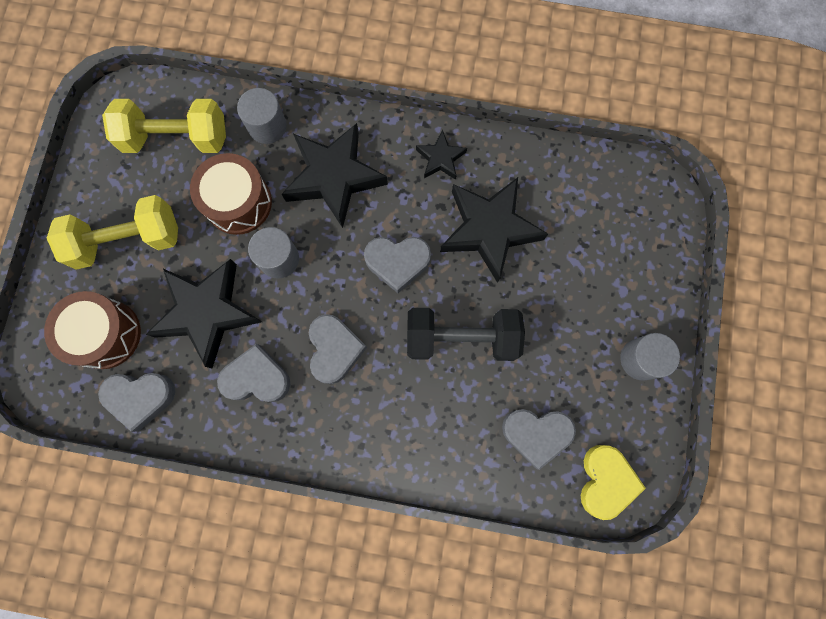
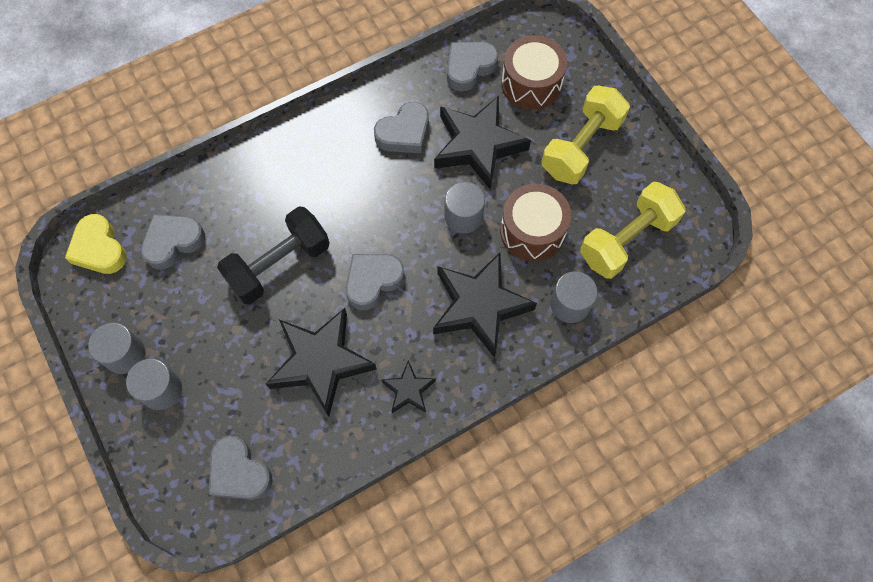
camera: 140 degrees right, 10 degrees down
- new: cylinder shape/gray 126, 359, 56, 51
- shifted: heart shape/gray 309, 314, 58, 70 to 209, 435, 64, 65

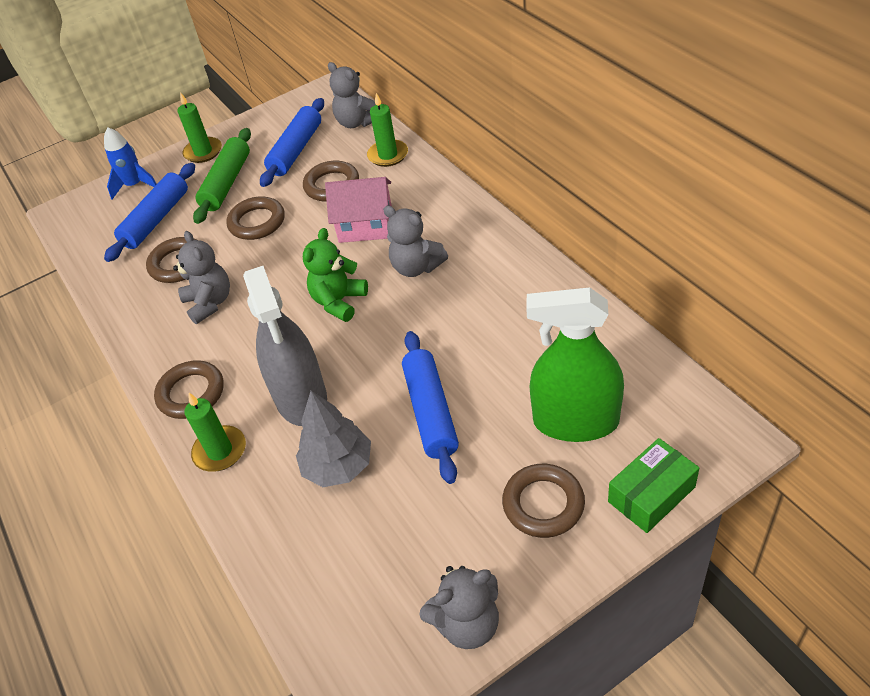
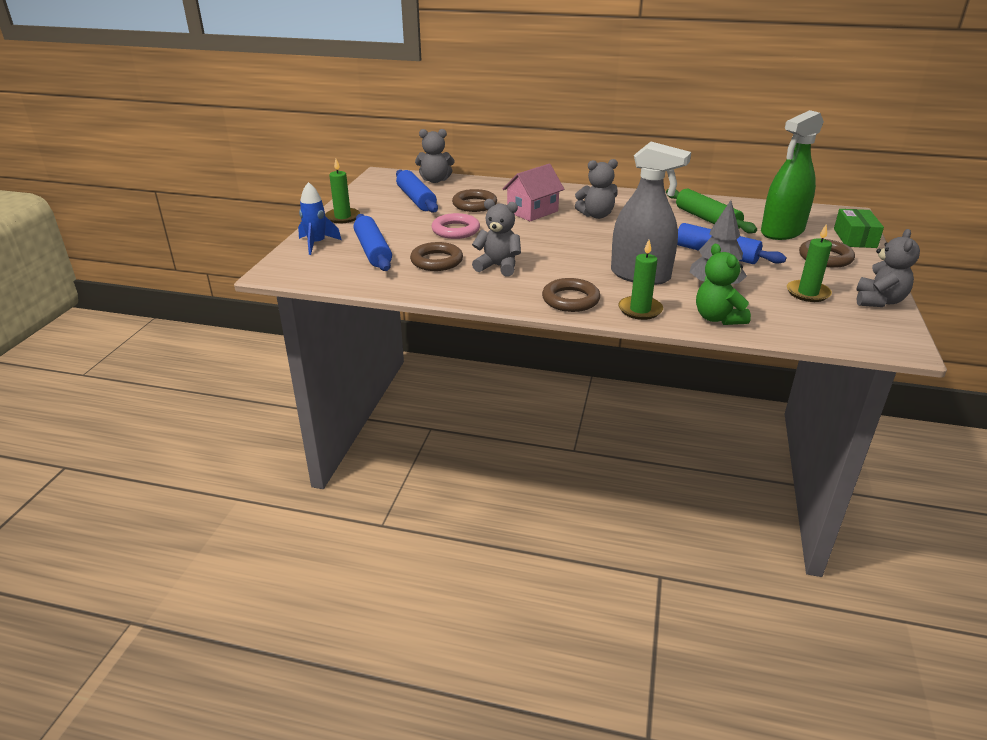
camera: 50 degrees left, 15 degrees down
- shifted: pastry roller/leaf-green 193, 128, 58, 96 to 666, 189, 91, 44
- shifted: teddy bear/leaf-green 303, 228, 65, 94 to 696, 244, 55, 81
- shifted: candle/leaf-green 367, 93, 41, 74 to 787, 224, 45, 78
- repainted: hoop/brown 226, 196, 59, 44 to hoop/rose-pink 432, 213, 48, 26

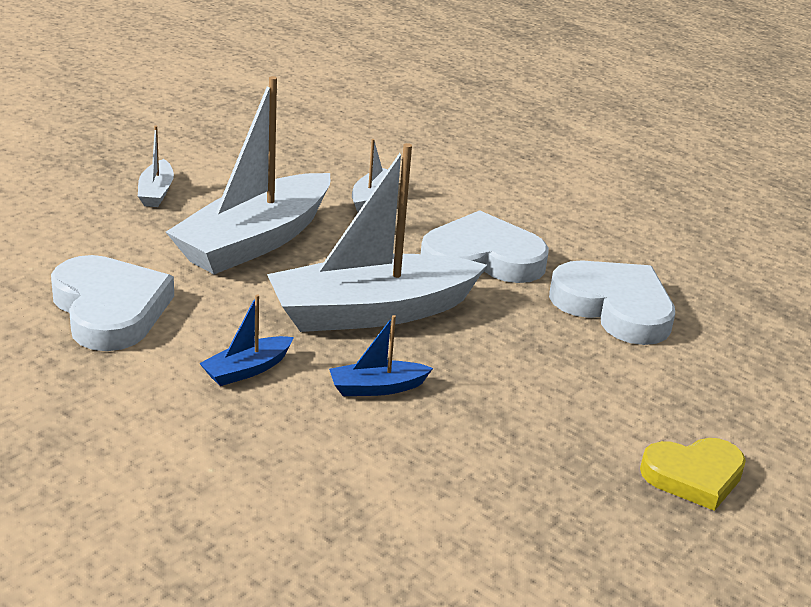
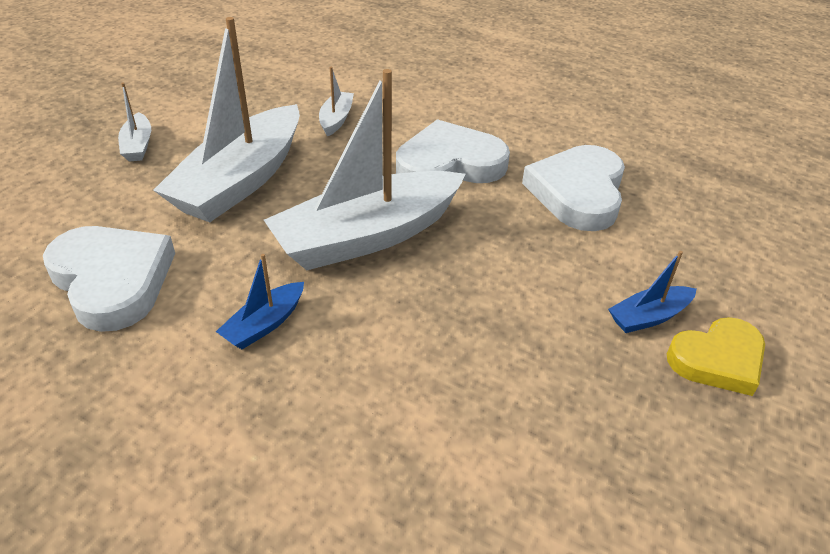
camera: 10 degrees left, 10 degrees up
- shifted: boat/cobalt 329, 315, 104, 81 to 608, 251, 88, 82
- rotated: heart shape/white 549, 260, 126, 85 = 522, 145, 103, 86 105 degrees counterclockwise

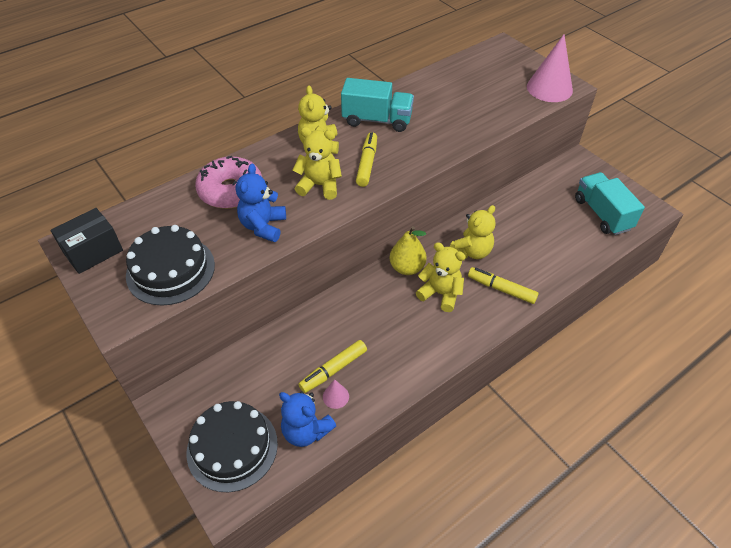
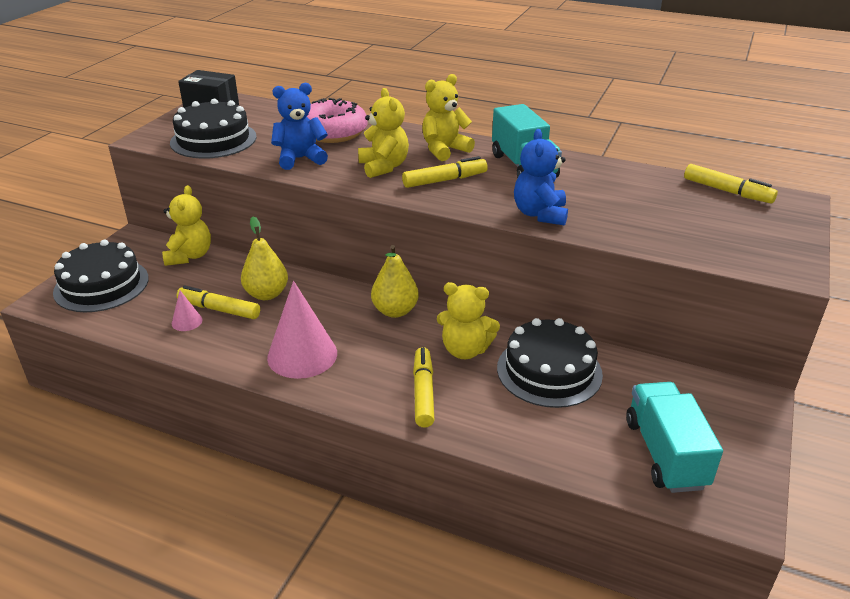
camera: 60 degrees right, 15 degrees down
- new: pear fruit/golden 241, 217, 47, 83
- new: cake/jet-black 497, 318, 106, 90
- new: felt pen/golden 684, 164, 94, 39
- shifted: teddy bear/cobalt 279, 391, 57, 56 to 514, 129, 54, 97
- shifted: teddy bear/golden 416, 242, 50, 70 to 162, 185, 49, 81
- shifted: cone shape/rose-pink 527, 34, 46, 68 to 267, 281, 70, 98
- rotated: lorry/turquoise 575, 172, 70, 63 = 626, 382, 97, 111 45 degrees counterclockwise

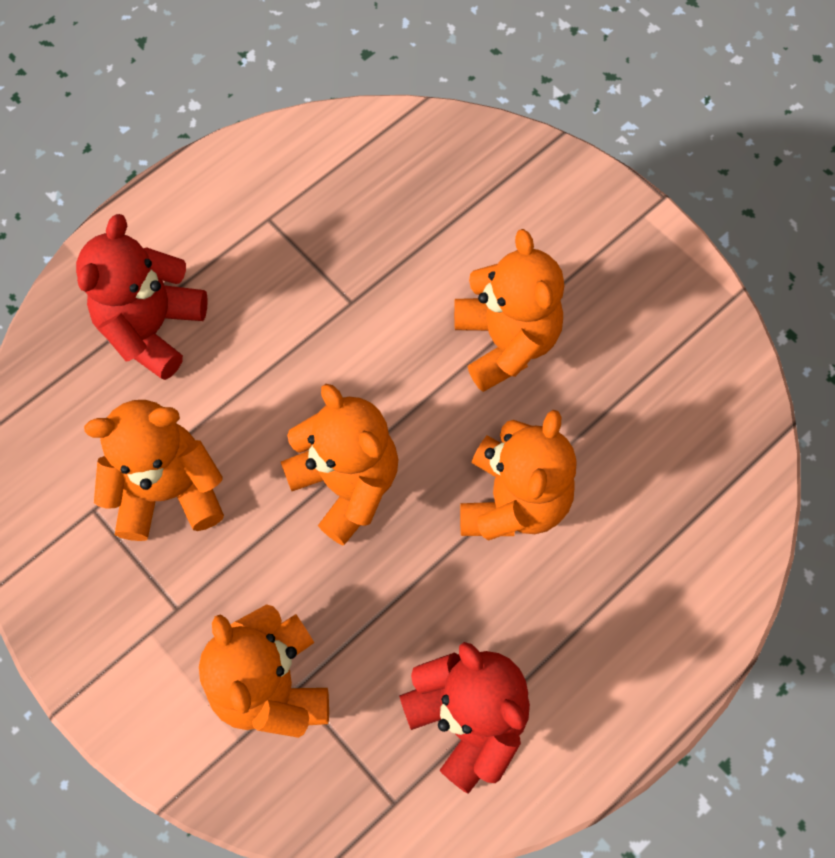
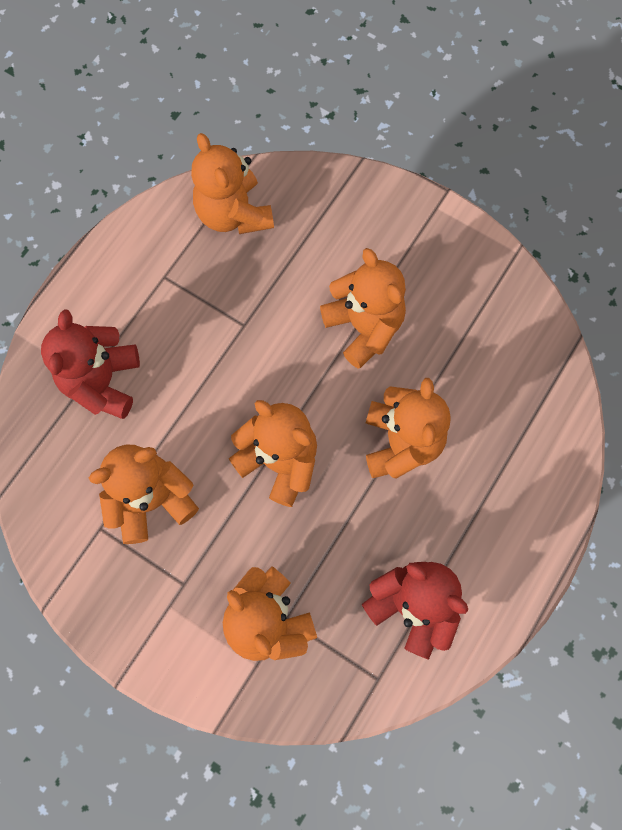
camera: 15 degrees left, 5 degrees up
- new: teddy bear/bright orange 191, 133, 83, 101

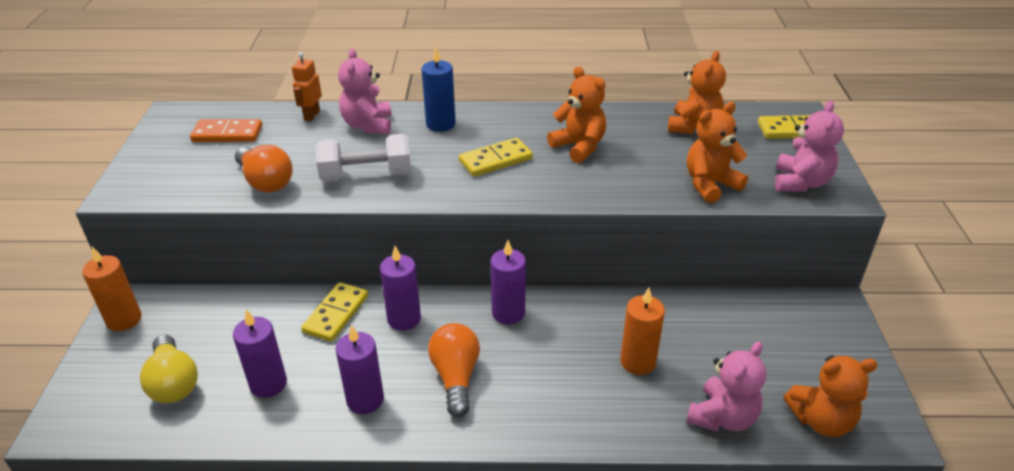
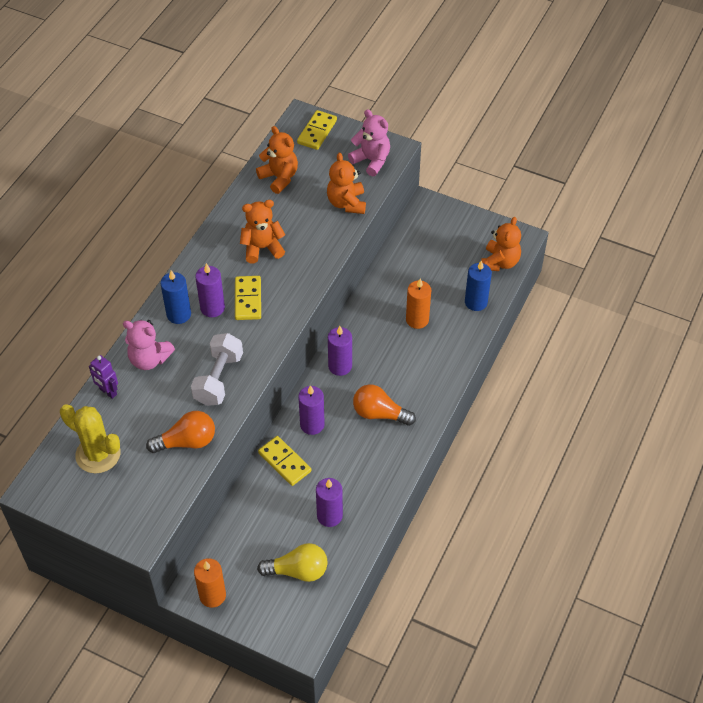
camera: 65 degrees left, 15 degrees up
- shifted: candle/purple 335, 325, 49, 89 to 195, 263, 30, 54
- swapped: domino piece/bright orange 190, 119, 72, 23 to prickly plant/golden 60, 404, 61, 69
- swapped: teddy bear/rose-pink 686, 341, 80, 91 to candle/cobalt 465, 260, 27, 51
- repainted: robot/bright orange 292, 52, 30, 69 to robot/purple 89, 355, 29, 44

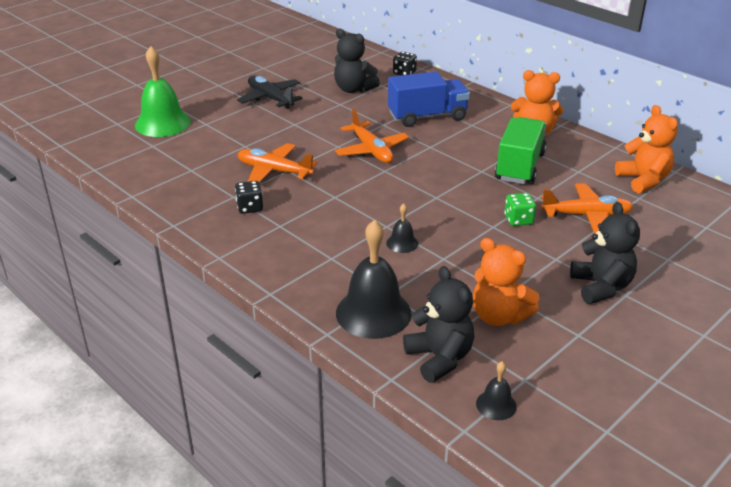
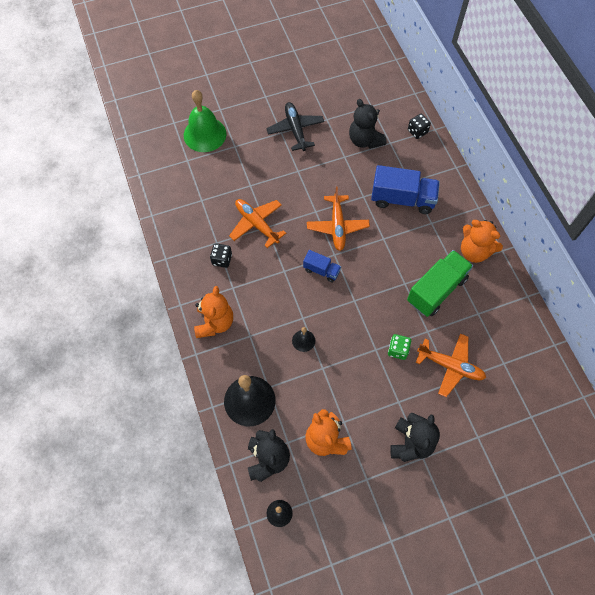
camera: 25 degrees right, 30 degrees up
- new: lorry/cobalt 303, 250, 38, 32
- shifted: teddy bear/bright orange 615, 105, 63, 88 to 194, 286, 39, 52

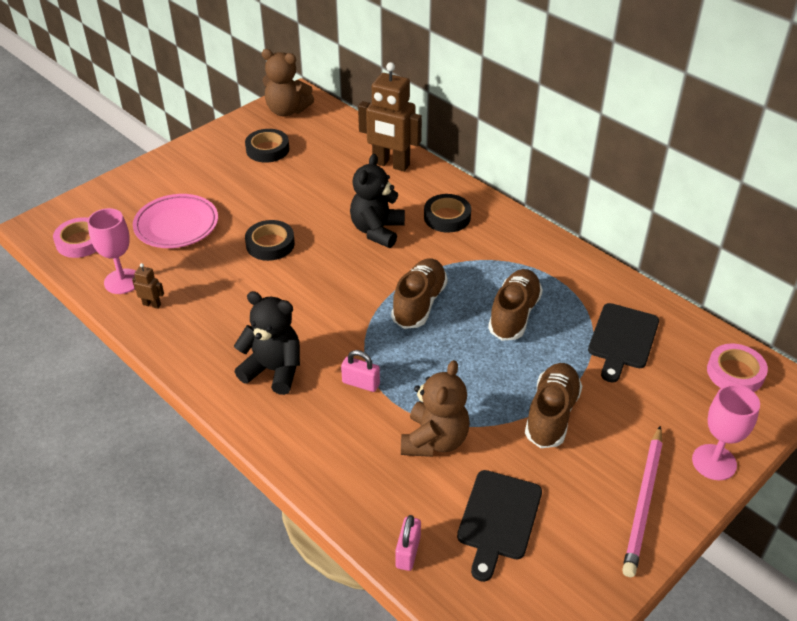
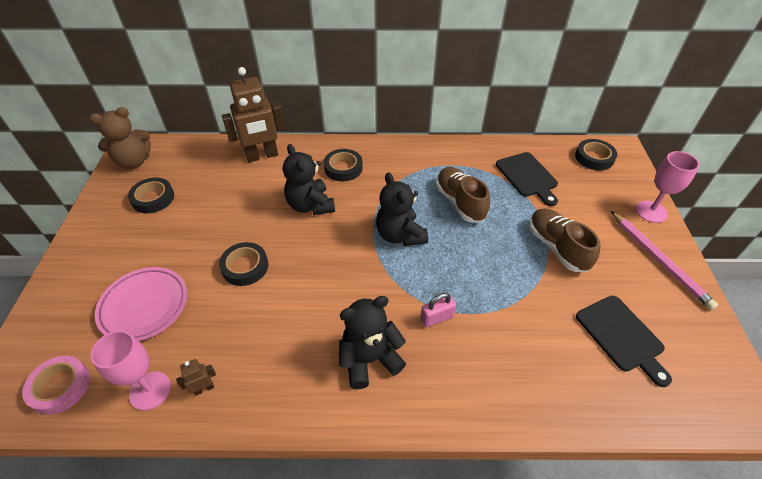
camera: 45 degrees left, 5 degrees up
- gone: lock/rose-pink 395, 515, 26, 56
- gone: teddy bear/brown 401, 360, 69, 97
- swapped: sneaker/brown 391, 258, 57, 71 to teddy bear/jet-black 376, 172, 52, 74
- repainted: tape/rose-pink 707, 343, 61, 49 to tape/jet-black 575, 139, 42, 32

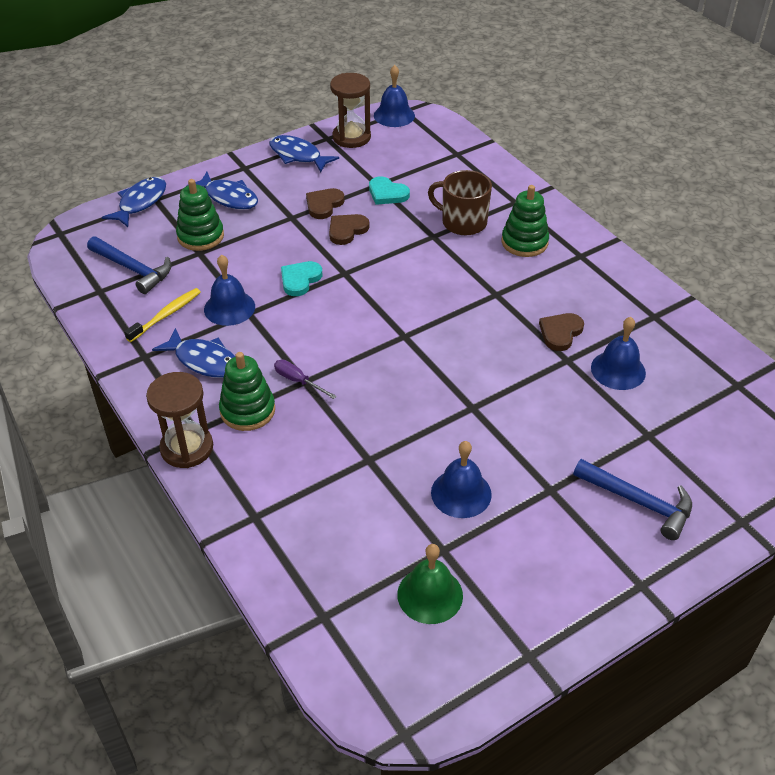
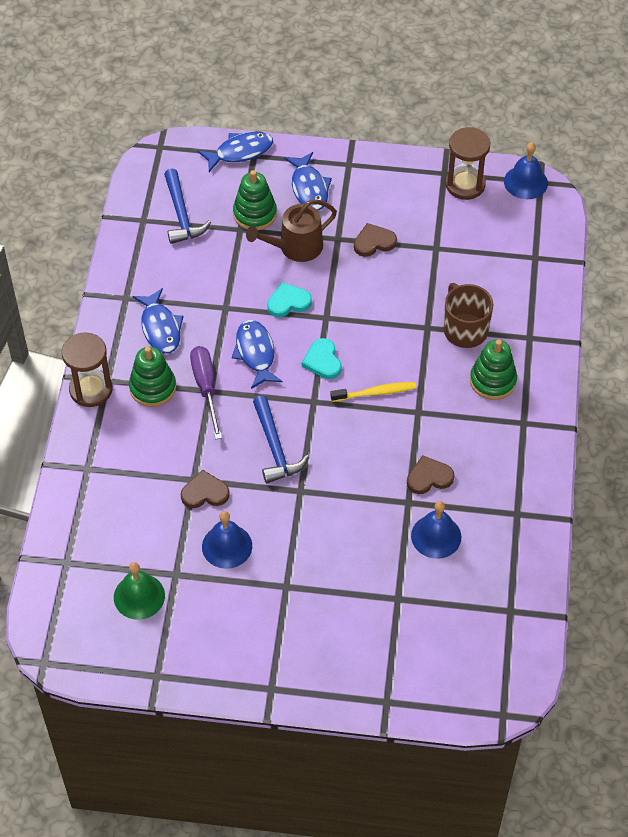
camera: 40 degrees right, 10 degrees up
- gone: bell/cobalt 204, 255, 51, 71
- new: watering pot/brown 246, 199, 91, 63
- shifted: dental brush/golden 124, 288, 77, 54 to 330, 382, 87, 20
- shifted: toy fish/cobalt 269, 135, 70, 37 to 232, 320, 51, 69
- shifted: heart shape/brown 329, 214, 40, 31 to 181, 470, 49, 38
- shifted: heart shape/turquoise 369, 176, 41, 29 to 302, 338, 40, 41
- shifted: hammer/cobalt 573, 459, 119, 81 to 253, 395, 56, 88
- scaled: flat screwdriver/purple 274, 360, 63, 39 = 190, 346, 32, 93 x1.64

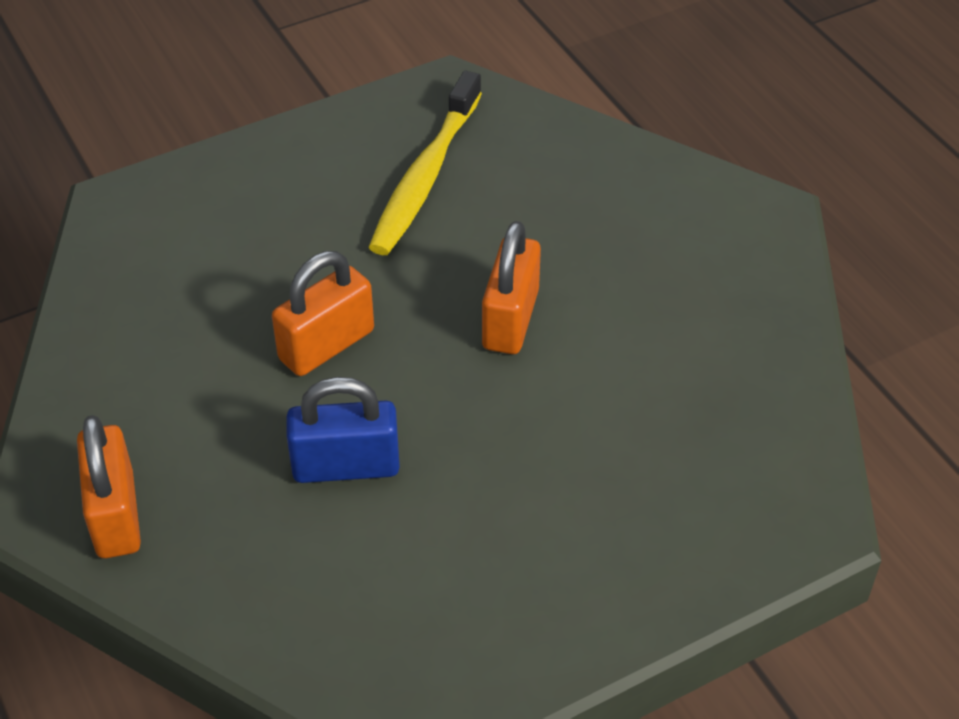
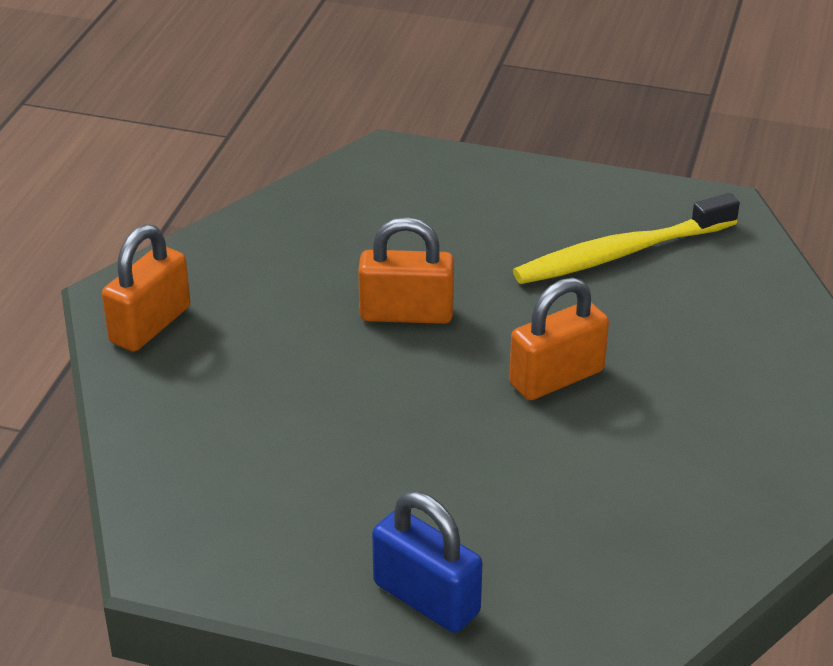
camera: 45 degrees right, 10 degrees down
- shifted: lock/cobalt 286, 377, 114, 106 to 372, 491, 111, 142

